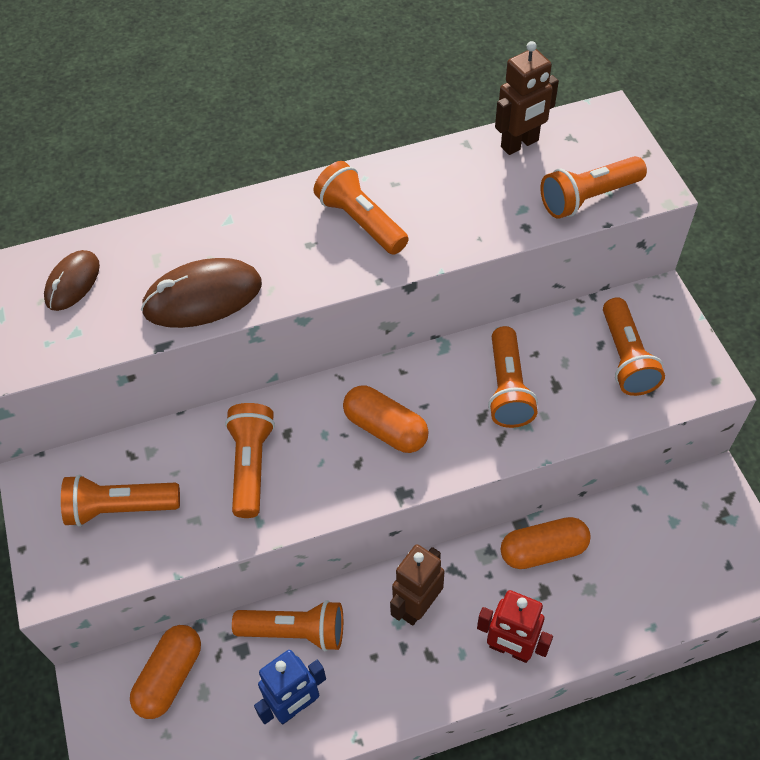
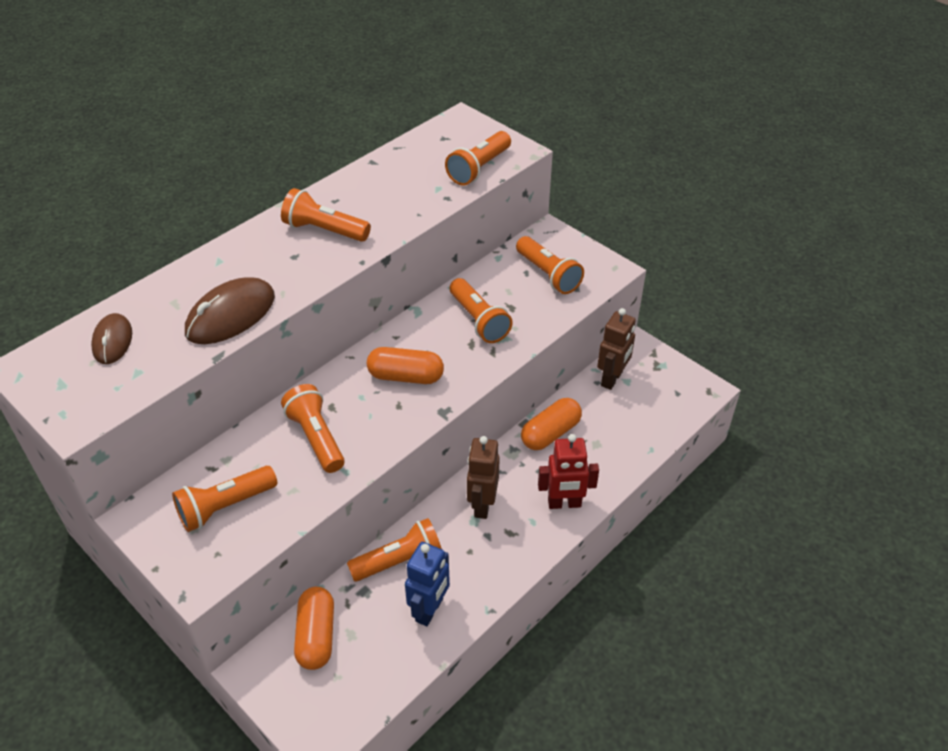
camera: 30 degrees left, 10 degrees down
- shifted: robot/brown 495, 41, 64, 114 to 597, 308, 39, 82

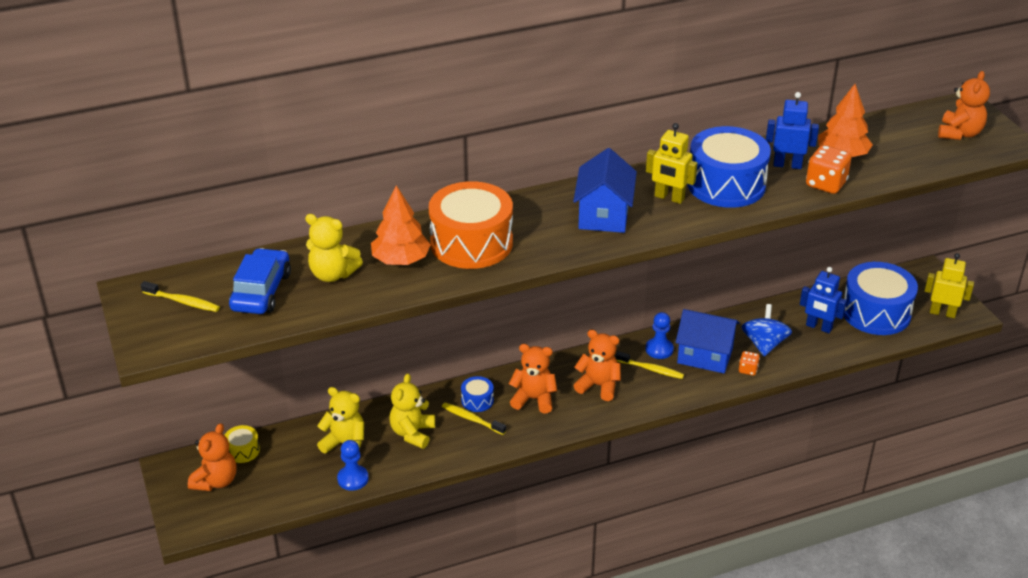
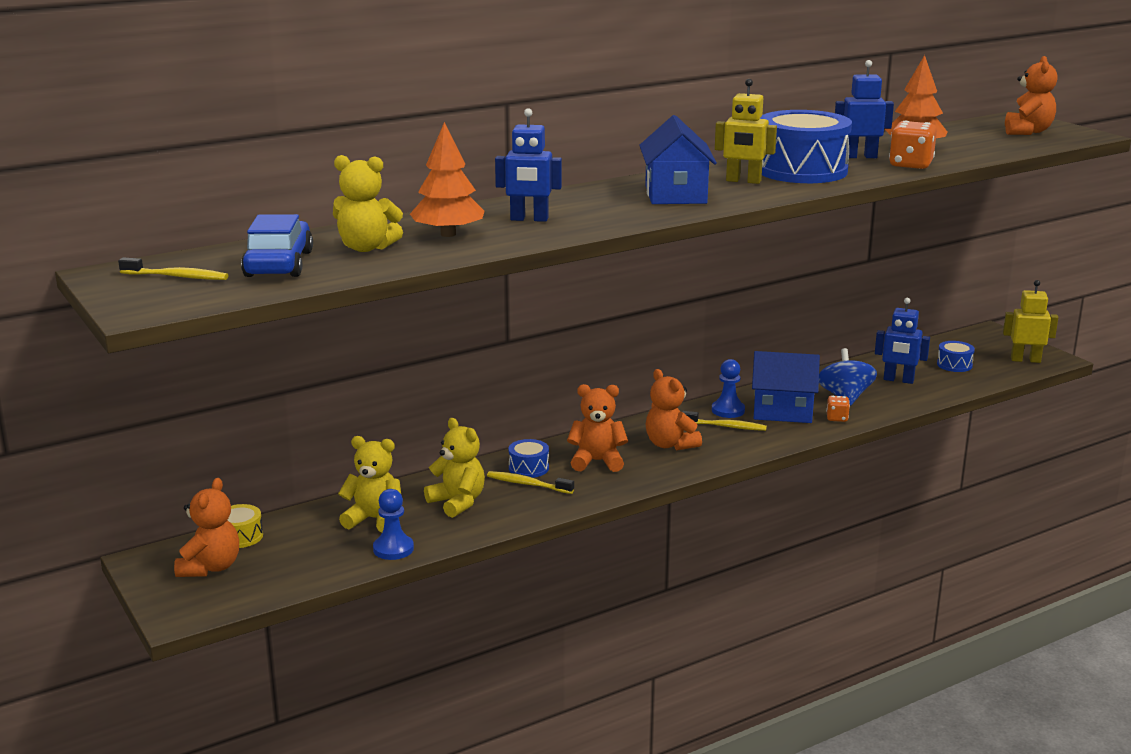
camera: 10 degrees left, 15 degrees down
- swapped: drum/bright orange 429, 181, 84, 88 to robot/cobalt 495, 108, 67, 114
- rotated: teddy bear/golden 389, 373, 46, 76 = 424, 418, 61, 100 135 degrees clockwise
- rotated: teddy bear/bright orange 574, 330, 47, 71 = 646, 369, 56, 81 135 degrees counterclockwise
- scaled: drum/cobalt 844, 262, 74, 73 = 937, 341, 38, 31 x0.44

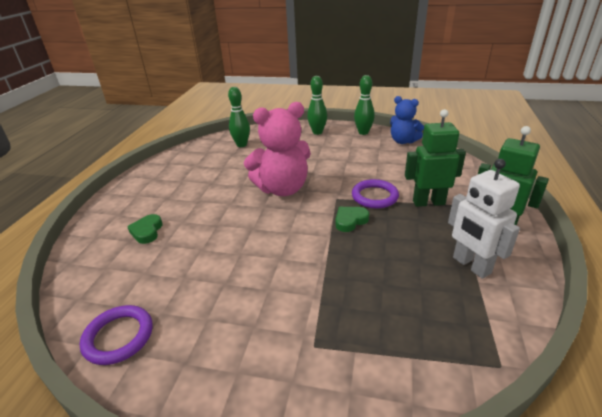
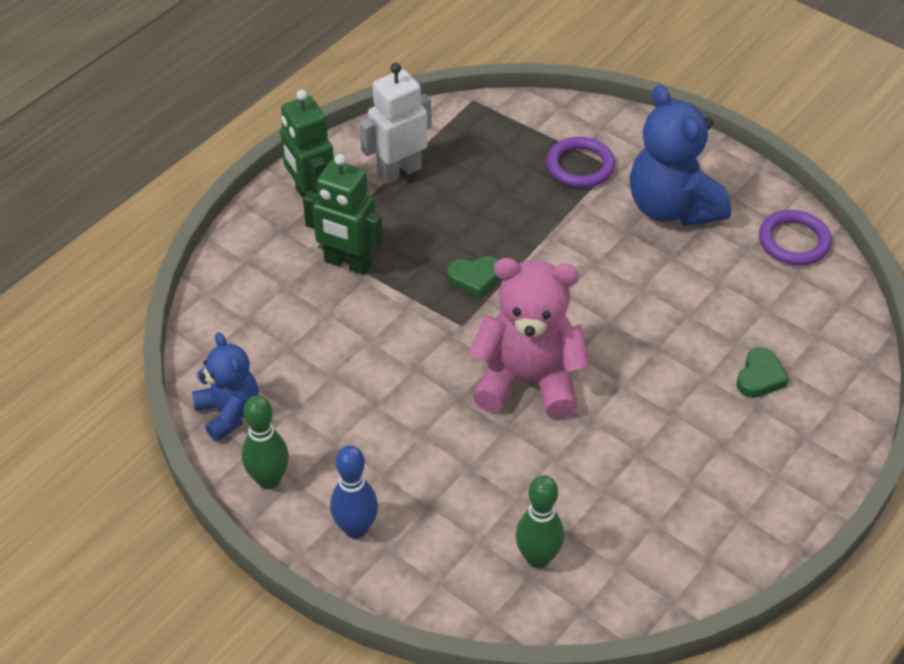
camera: 155 degrees left, 15 degrees up
- new: teddy bear/cobalt 630, 85, 101, 141
- shifted: hoop/purple 352, 179, 47, 30 to 546, 137, 69, 51
- repainted: bowling pin/leaf-green 307, 76, 20, 59 to bowling pin/cobalt 330, 445, 48, 94
- rotated: robot/white 448, 159, 72, 120 = 360, 63, 72, 122 120 degrees counterclockwise

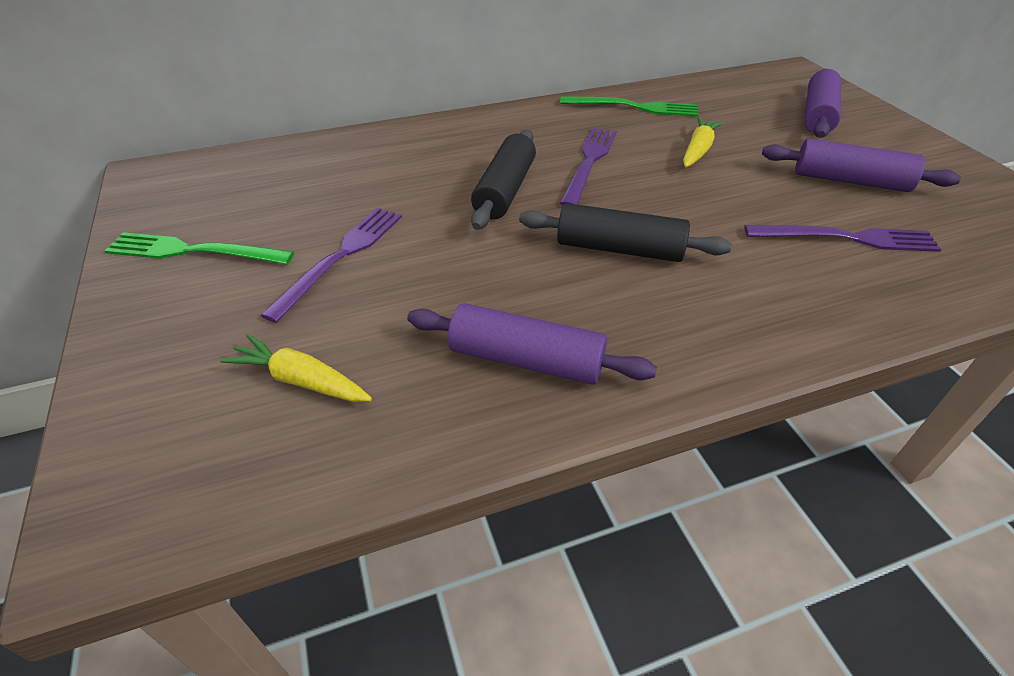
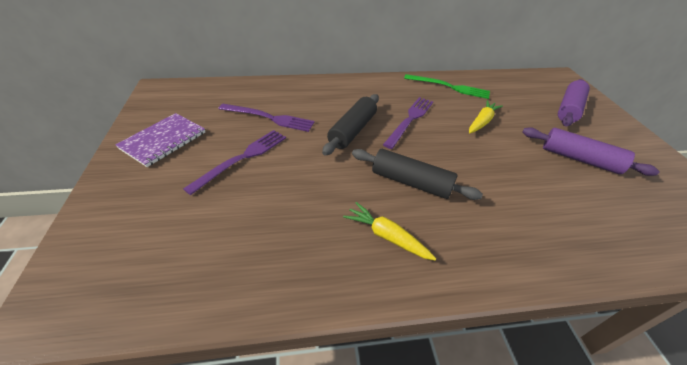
camera: 10 degrees right, 0 degrees up
- gone: pastry roller/purple 407, 303, 250, 82
- shifted: root vegetable/golden 220, 334, 152, 68 to 343, 202, 93, 59
- shifted: fork/purple 744, 225, 198, 27 to 218, 104, 97, 28
- swapped: fork/leaf-green 105, 232, 189, 33 to notepad/purple 115, 113, 90, 54

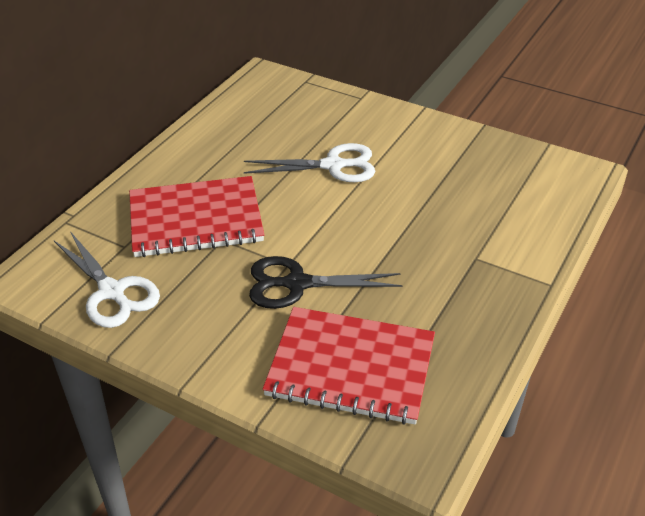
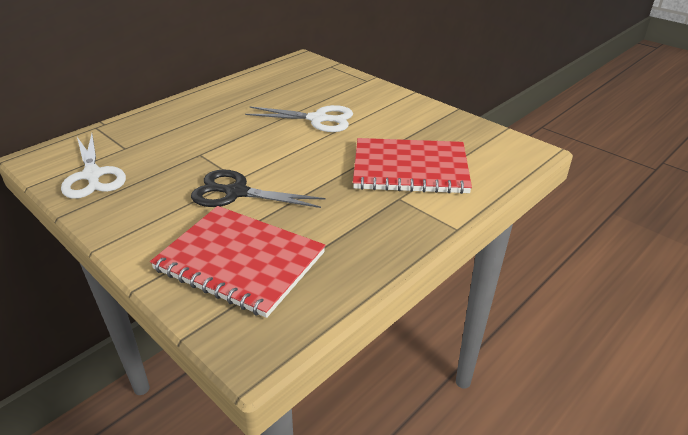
camera: 15 degrees right, 5 degrees down
- shifted: notepad/scarlet 129, 176, 135, 81 to 353, 138, 119, 56

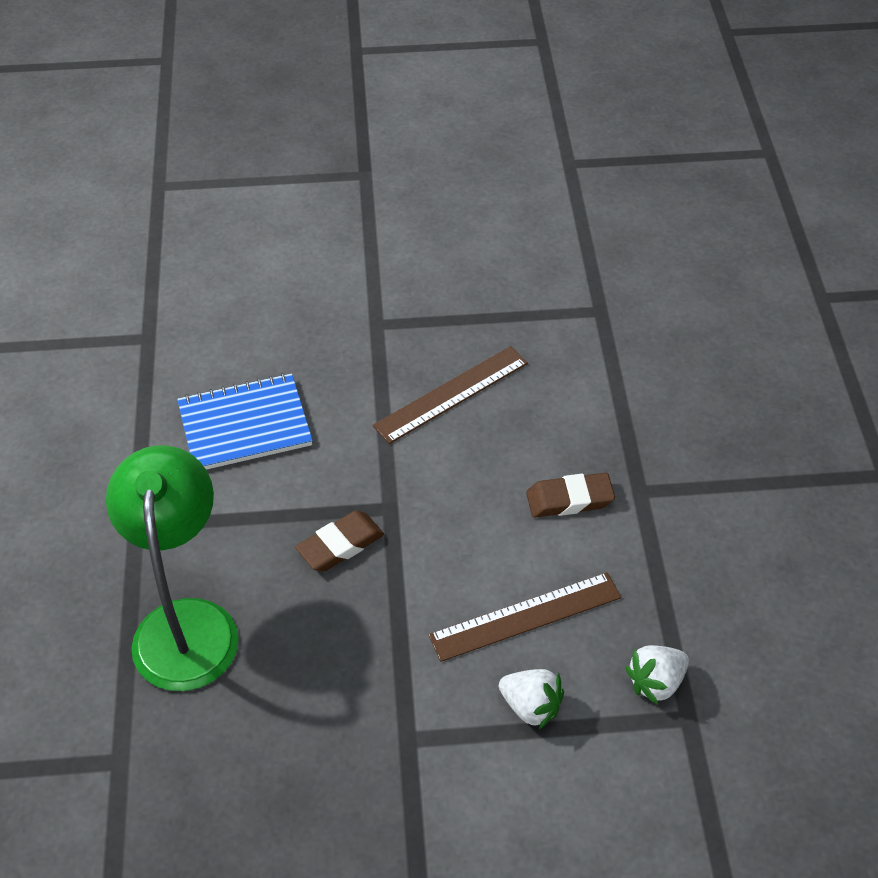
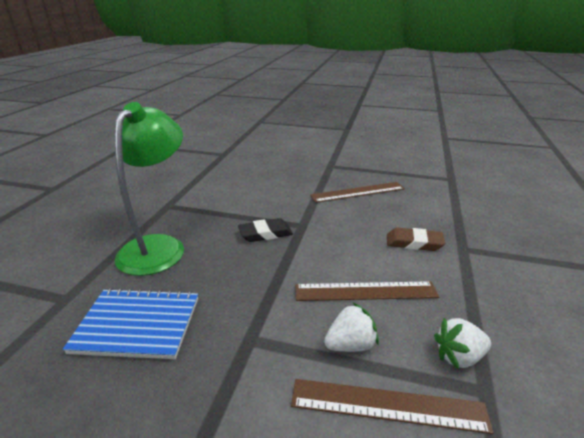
camera: 20 degrees right, 20 degrees down
- new: ruler/brown 291, 379, 203, 55
- shifted: notepad/cobalt 177, 373, 136, 97 to 63, 288, 135, 71
- repainted: pencil eraser/brown 295, 511, 89, 61 to pencil eraser/jet-black 238, 218, 55, 24
- rotated: strawberry/white 499, 669, 65, 60 = 324, 303, 55, 49 75 degrees counterclockwise

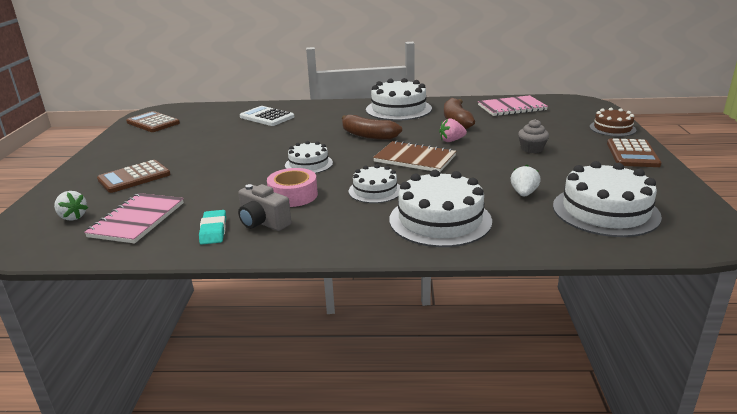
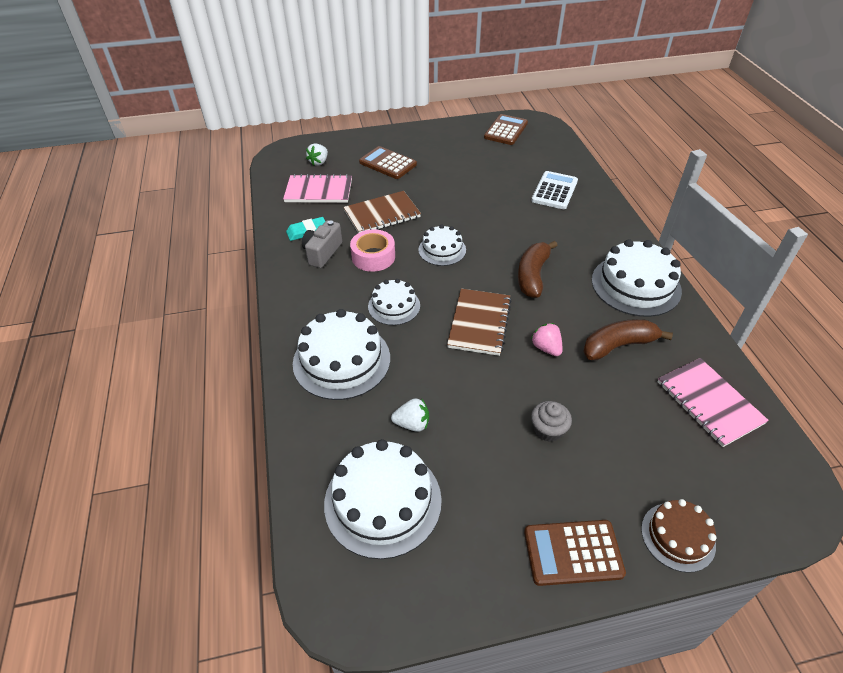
camera: 75 degrees right, 20 degrees up
- new: notepad/brown 343, 191, 78, 42

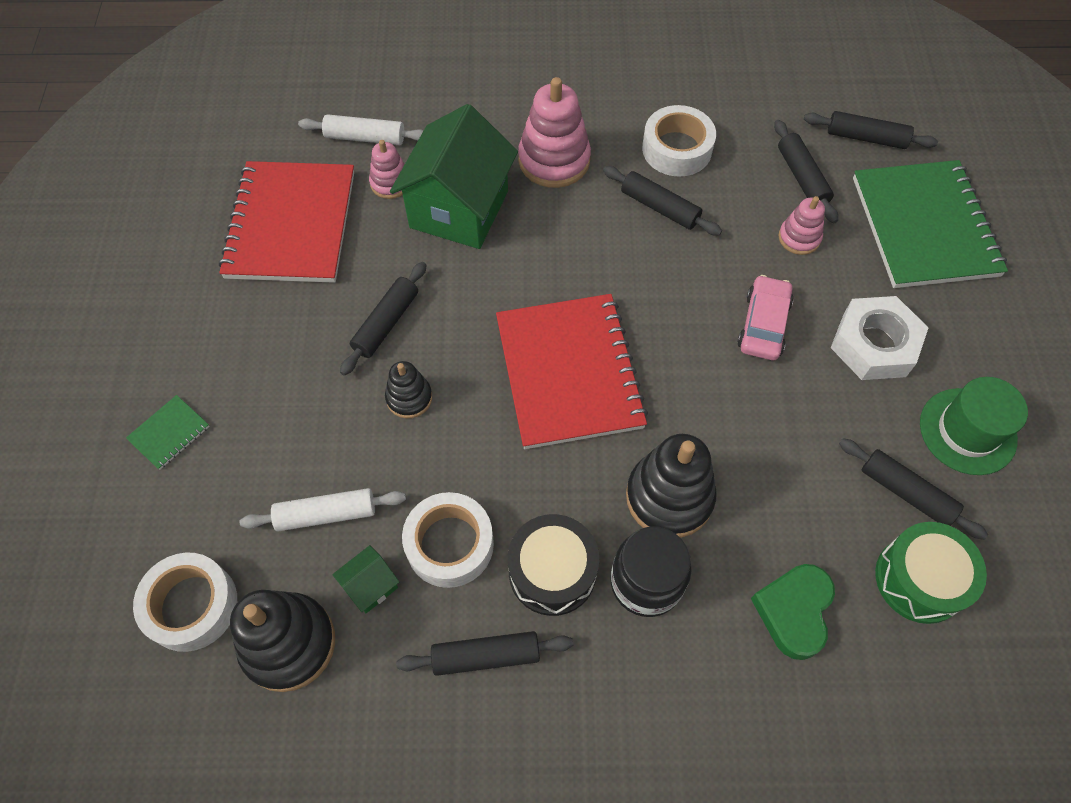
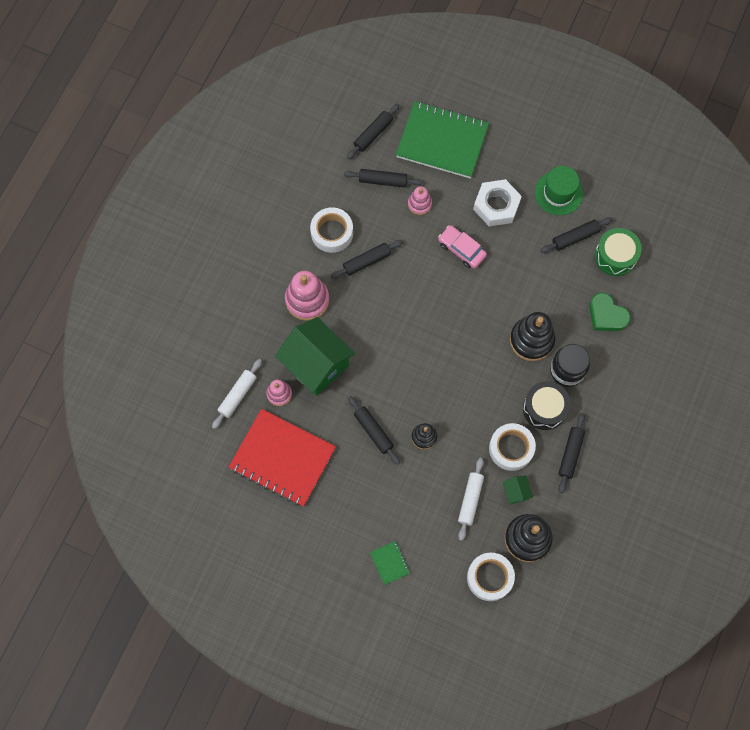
camera: 65 degrees left, 10 degrees up
- gone: notepad/scarlet 496, 294, 152, 155

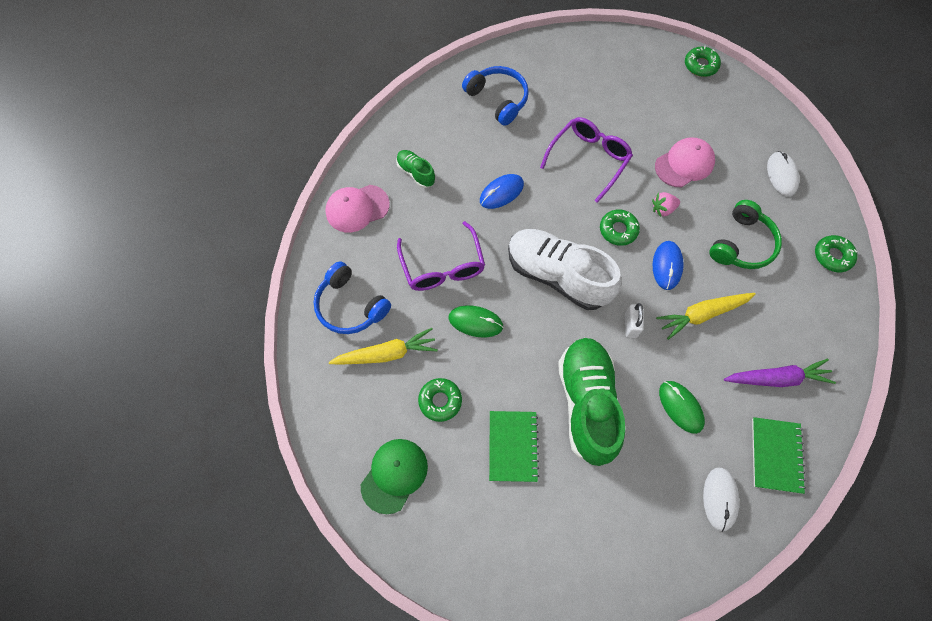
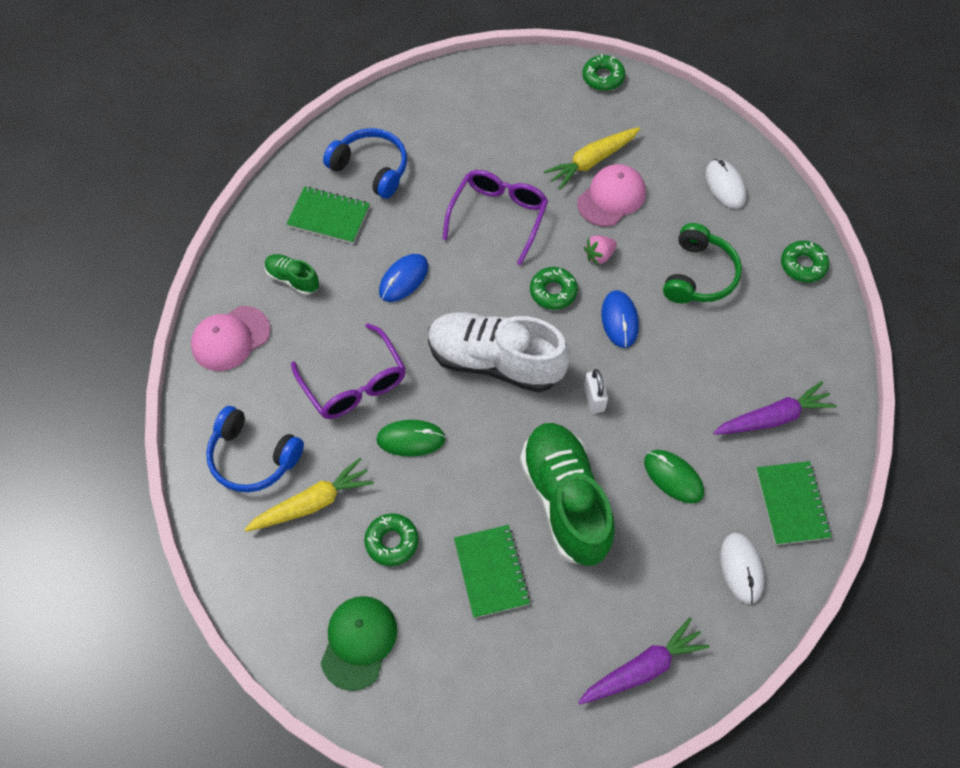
camera: 15 degrees left, 5 degrees down
- new: notepad/leaf-green 286, 186, 84, 58
- new: root vegetable/purple 578, 618, 132, 86
- shifted: root vegetable/golden 656, 293, 100, 47 to 543, 127, 97, 63

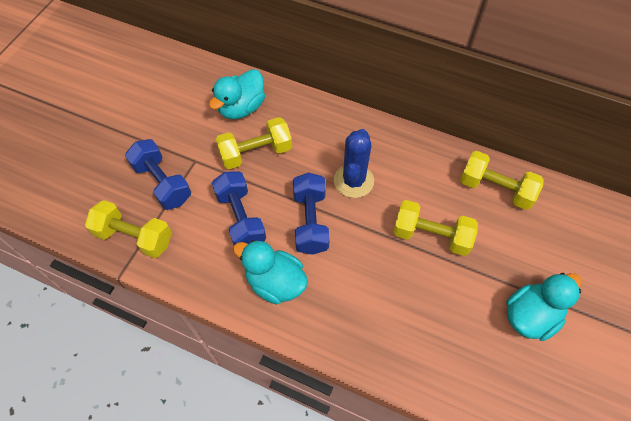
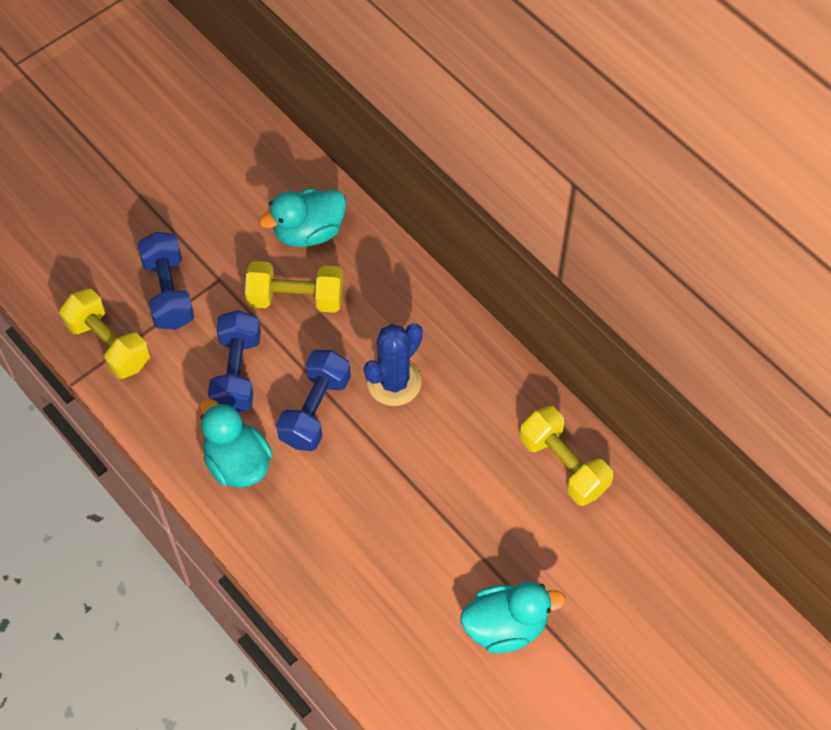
camera: 25 degrees right, 0 degrees up
- gone: dumbbell/golden 393, 200, 85, 56

